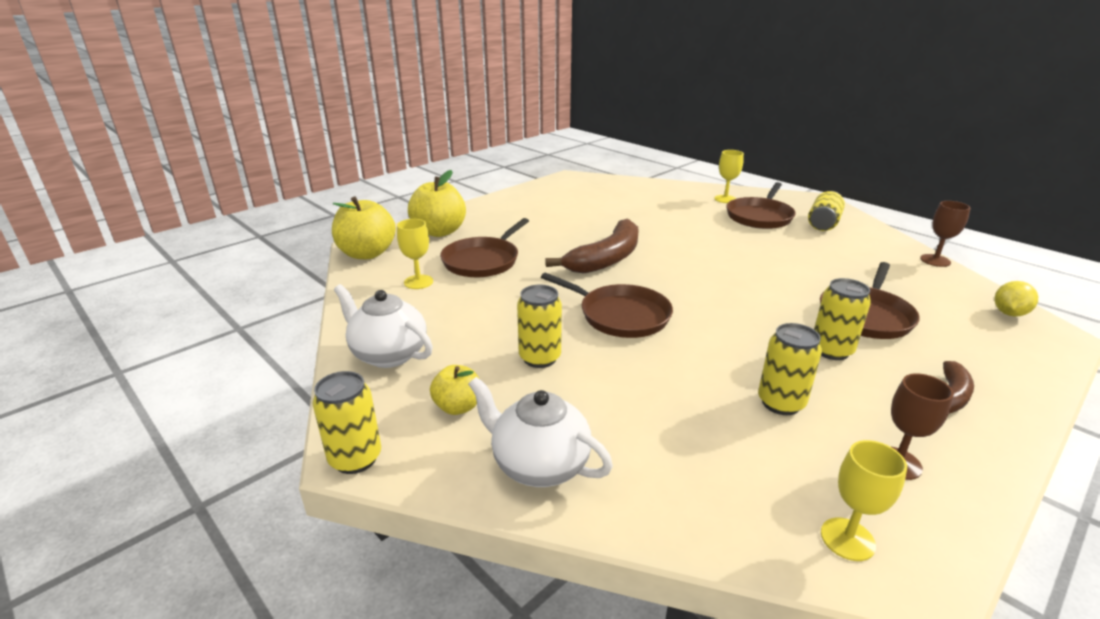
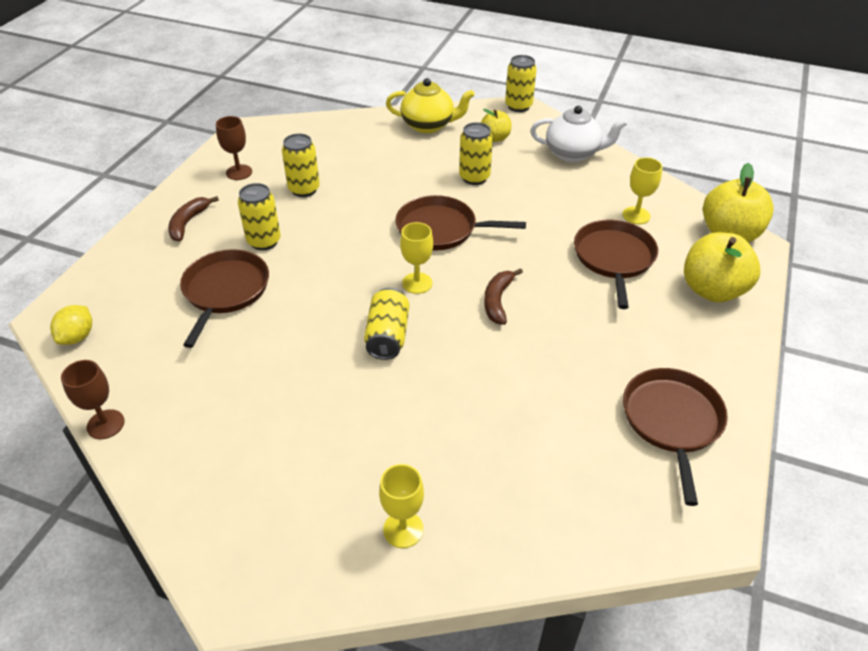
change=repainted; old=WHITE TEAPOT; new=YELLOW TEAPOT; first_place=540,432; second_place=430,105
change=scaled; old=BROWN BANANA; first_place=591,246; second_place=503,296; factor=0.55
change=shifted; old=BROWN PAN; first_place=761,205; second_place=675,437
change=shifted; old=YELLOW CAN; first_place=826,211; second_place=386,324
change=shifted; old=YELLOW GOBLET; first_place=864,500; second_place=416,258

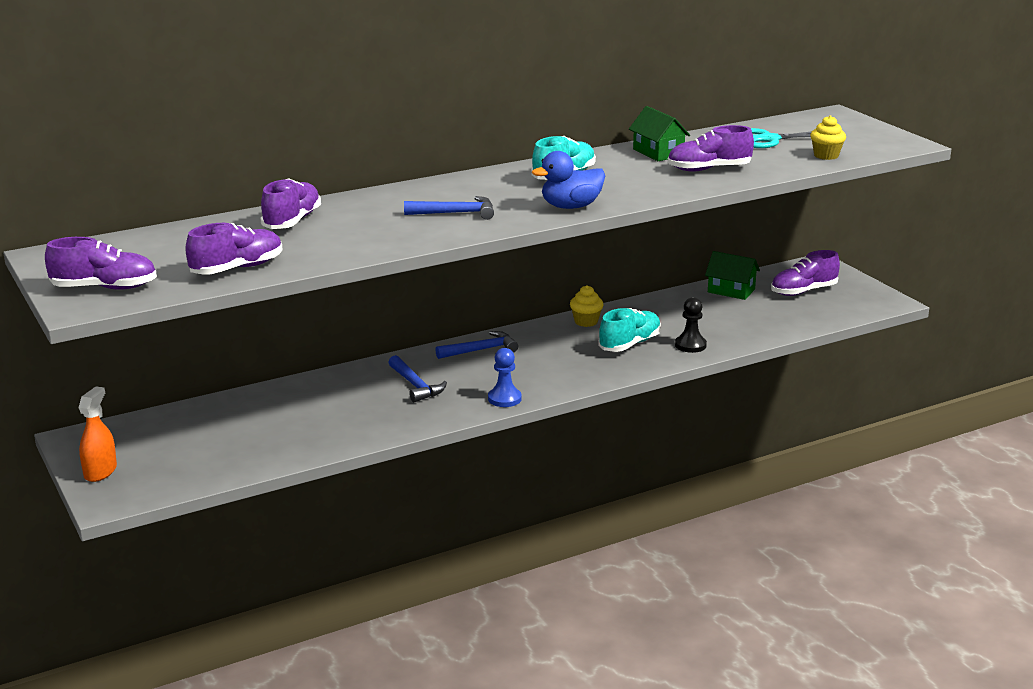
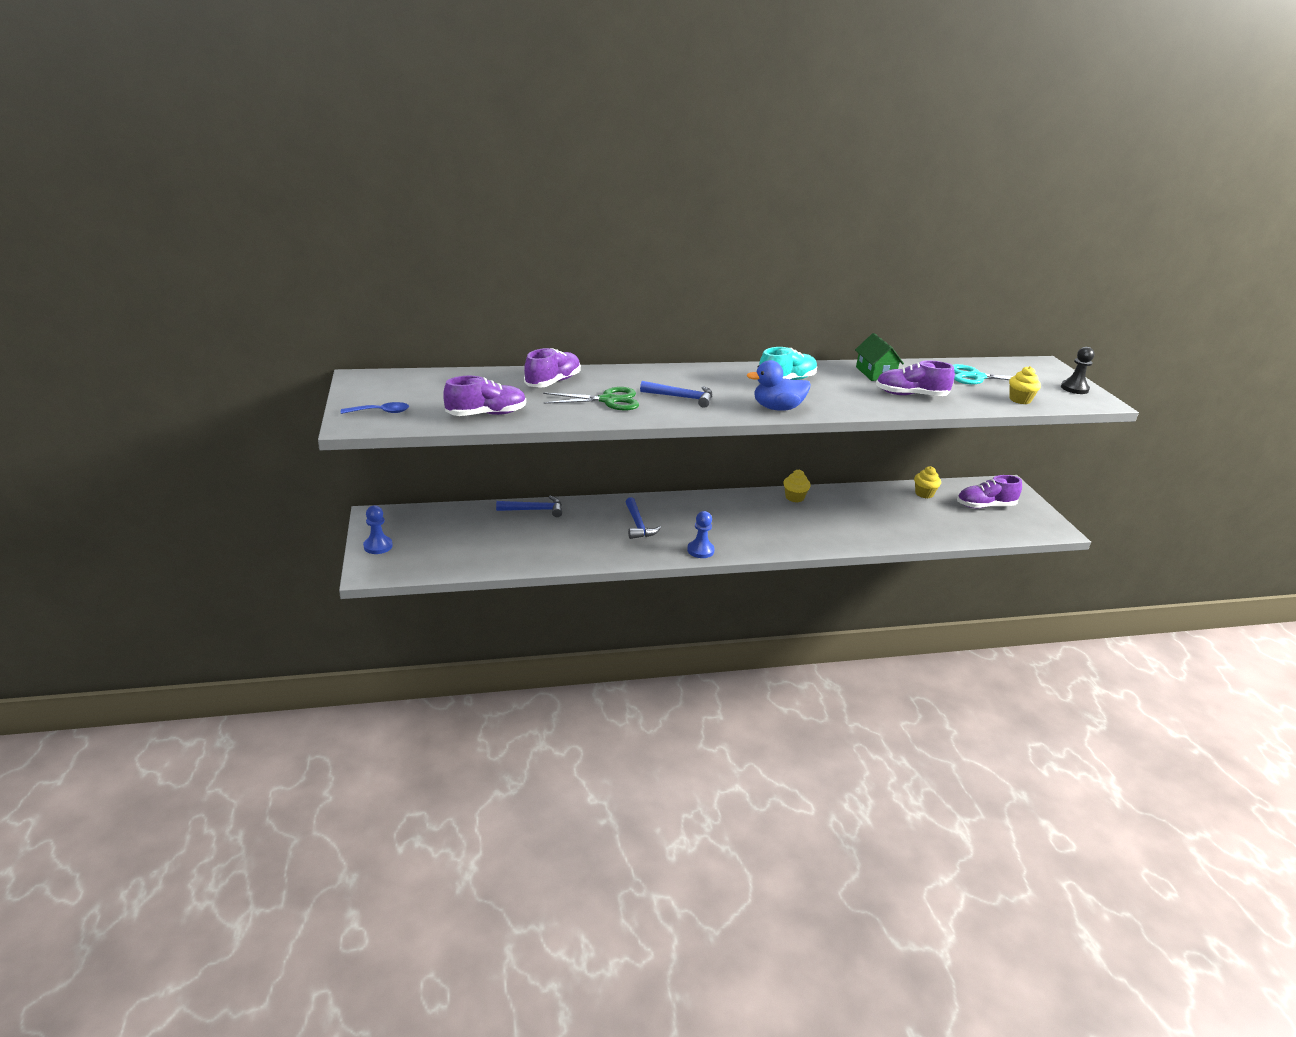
change=swapped; old=PURPLE SHOE; new=BLUE SPOON; first_place=101,263; second_place=375,408
change=swapped; old=ORANGE SPRAY BOTTLE; new=BLUE PAWN; first_place=98,434; second_place=378,530
change=shifted; old=BLUE HAMMER; first_place=476,345; second_place=529,506
change=gone; old=TURQUOISE SHOE; first_place=629,330
change=shifted; old=BLACK PAWN; first_place=691,325; second_place=1077,370
change=swapped; old=GREEN HOUSE; new=YELLOW CUPCAKE; first_place=732,275; second_place=927,482
change=new; new=GREEN SCISSORS; second_place=591,398

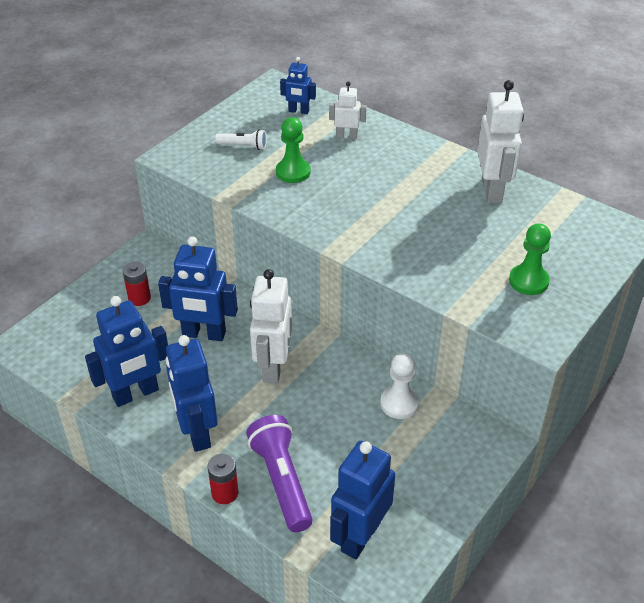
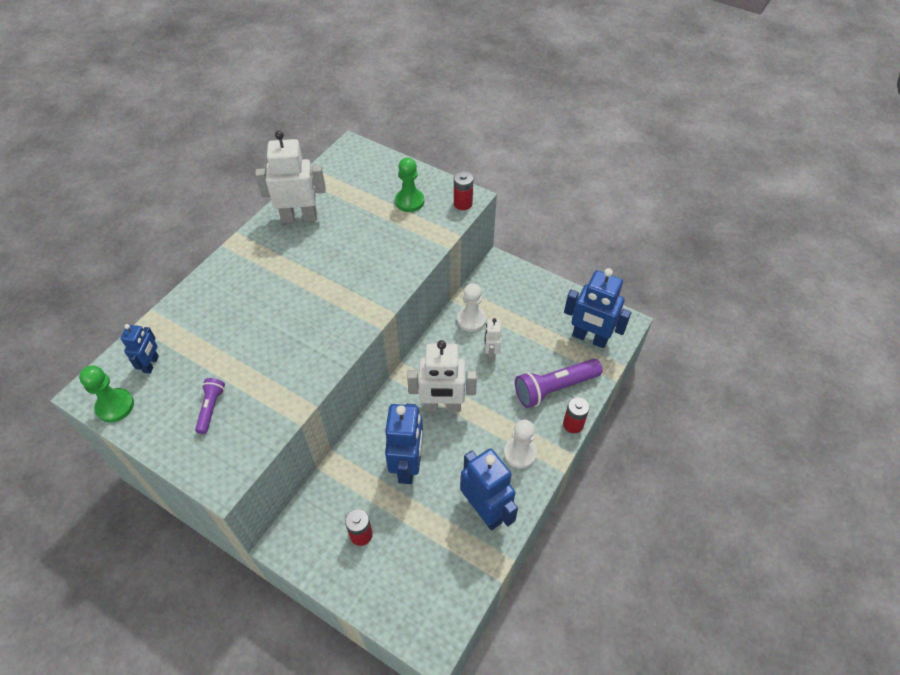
change=swapped; old=BLUE ROBOT; new=WHITE PAWN; first_place=192,393; second_place=520,444
change=repainted; old=WHITE FLASHLIGHT; new=PURPLE FLASHLIGHT; first_place=241,139; second_place=210,406
change=shifted; old=GREEN PAWN; first_place=293,150; second_place=106,394
change=shifted; old=WHITE ROBOT; first_place=348,110; second_place=493,339
change=new; new=RED BATTERY; second_place=463,190

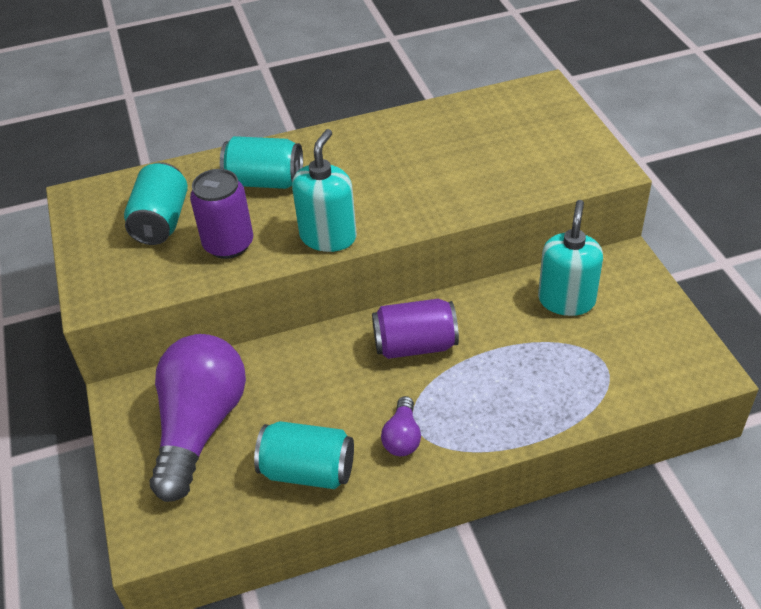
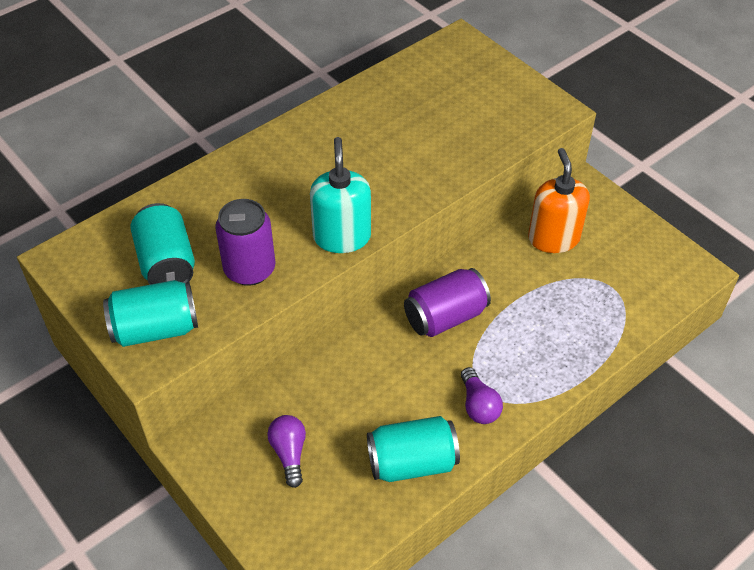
change=scaled; old=PURPLE LIGHT BULB; first_place=197,418; second_place=286,451; factor=0.44
change=shifted; old=TURQUOISE CAN; first_place=261,162; second_place=150,313
change=repainted; old=TURQUOISE SOAP DISPENSER; new=ORANGE SOAP DISPENSER; first_place=570,258; second_place=559,200

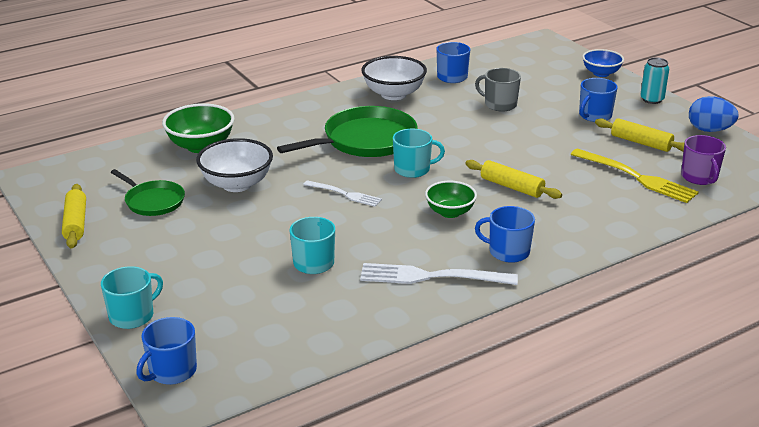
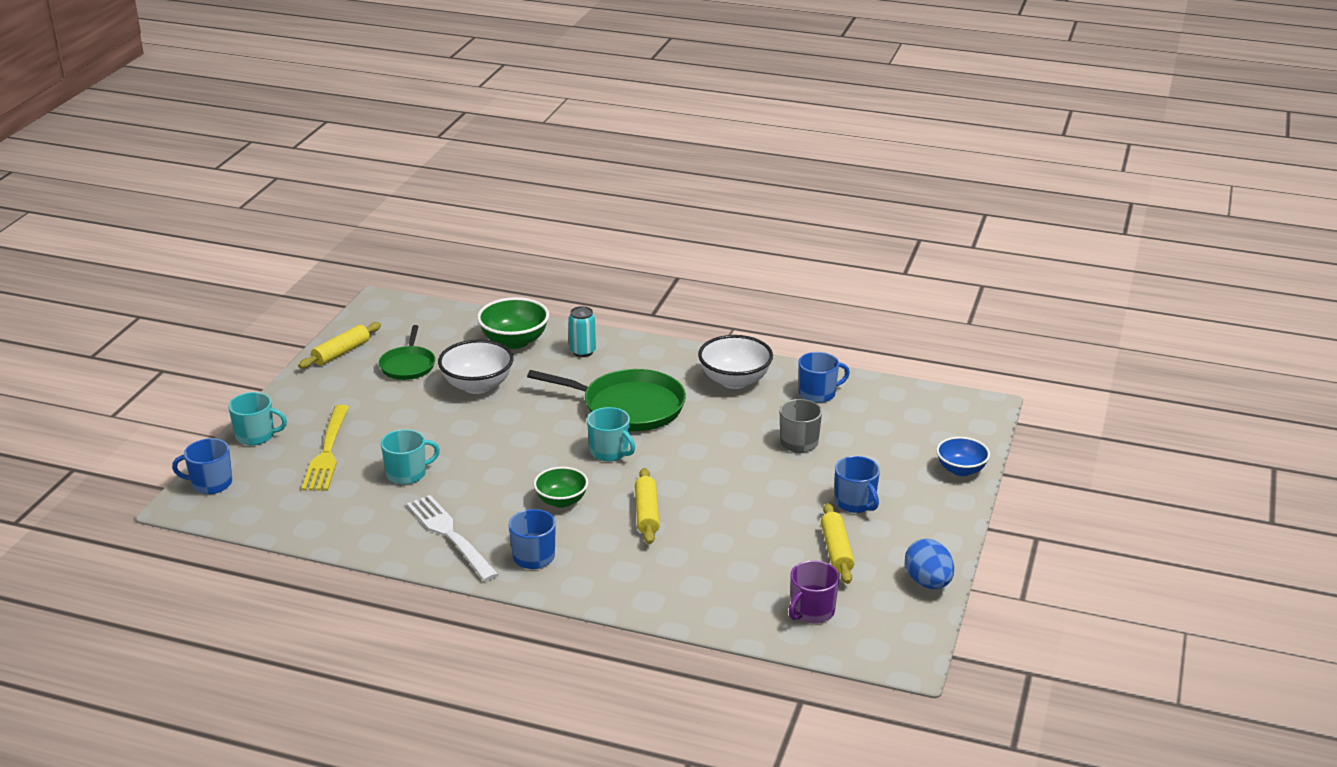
change=gone; old=WHITE FORK; first_place=342,193
change=shifted; old=YELLOW FORK; first_place=634,175; second_place=325,448
change=rotated; old=BLUE MUG; first_place=598,100; second_place=857,484; degrees=-120
change=shifted; old=TURQUOISE CAN; first_place=654,80; second_place=582,331

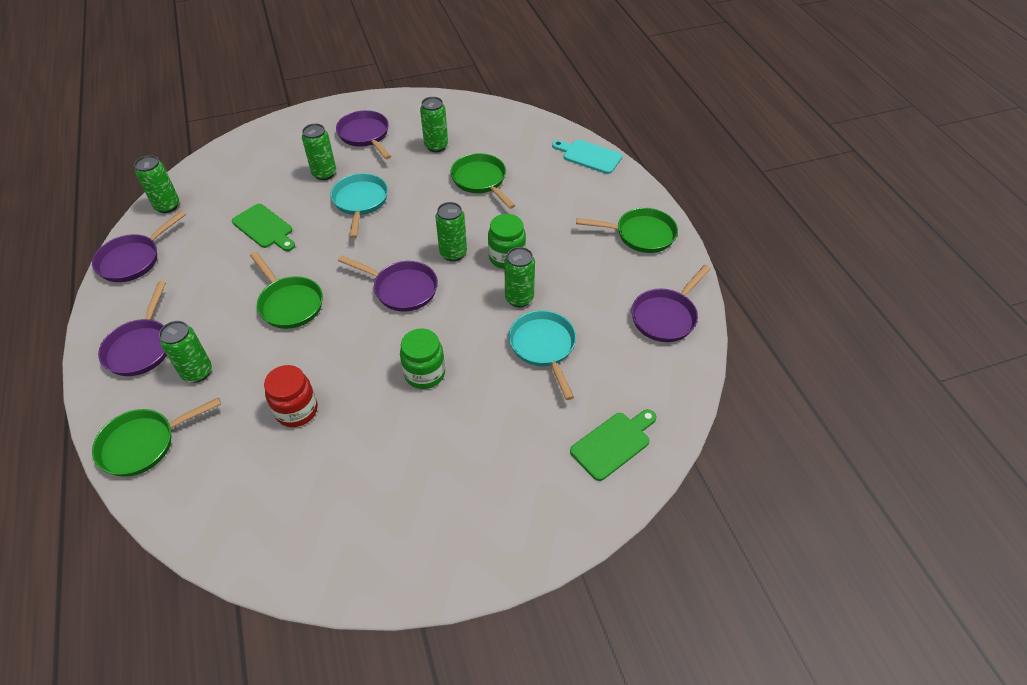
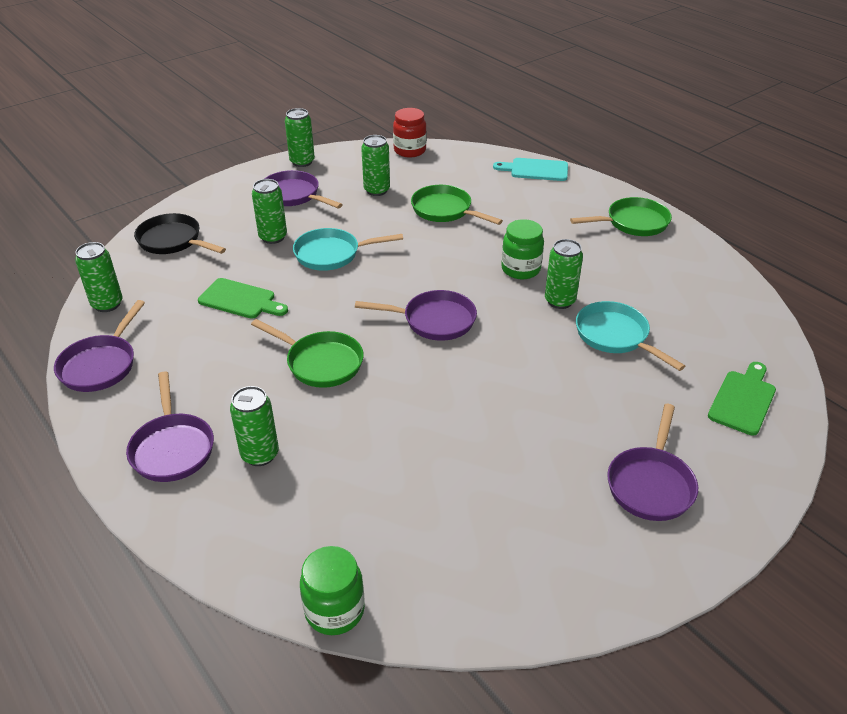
change=gone; old=GREEN PAN; first_place=156,437
change=shifted; old=RED JAR; first_place=291,396; second_place=410,133
change=rotated; old=TURQUOISE PAN; first_place=359,206; second_place=348,249; degrees=-75
change=shifted; old=GREEN JAR; first_place=422,358; second_place=332,590
change=shifted; old=GREEN CAN; first_place=451,231; second_place=300,137
change=shifted; old=PURPLE PAN; first_place=671,303; second_place=652,462
change=new; new=BLACK PAN; second_place=180,233

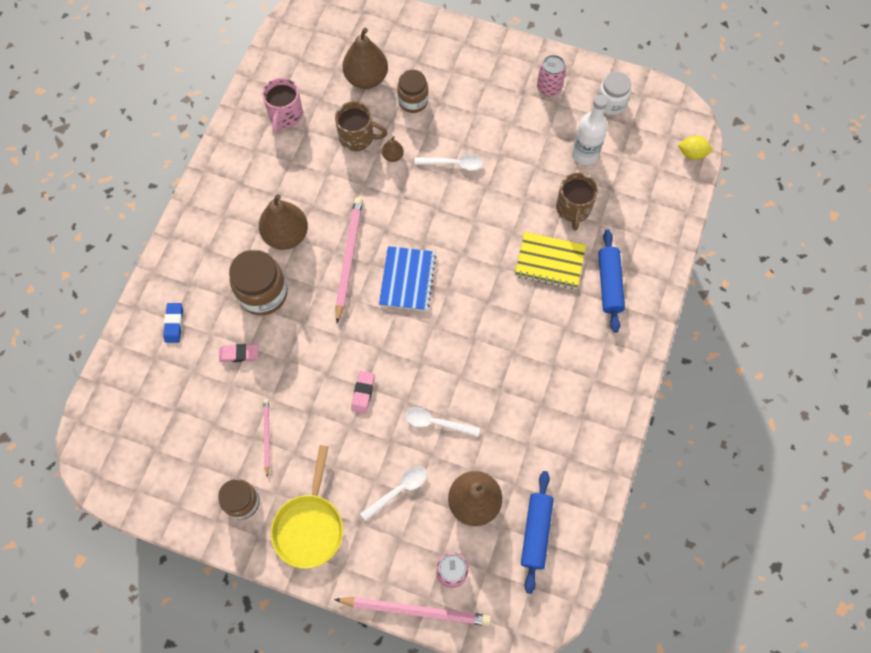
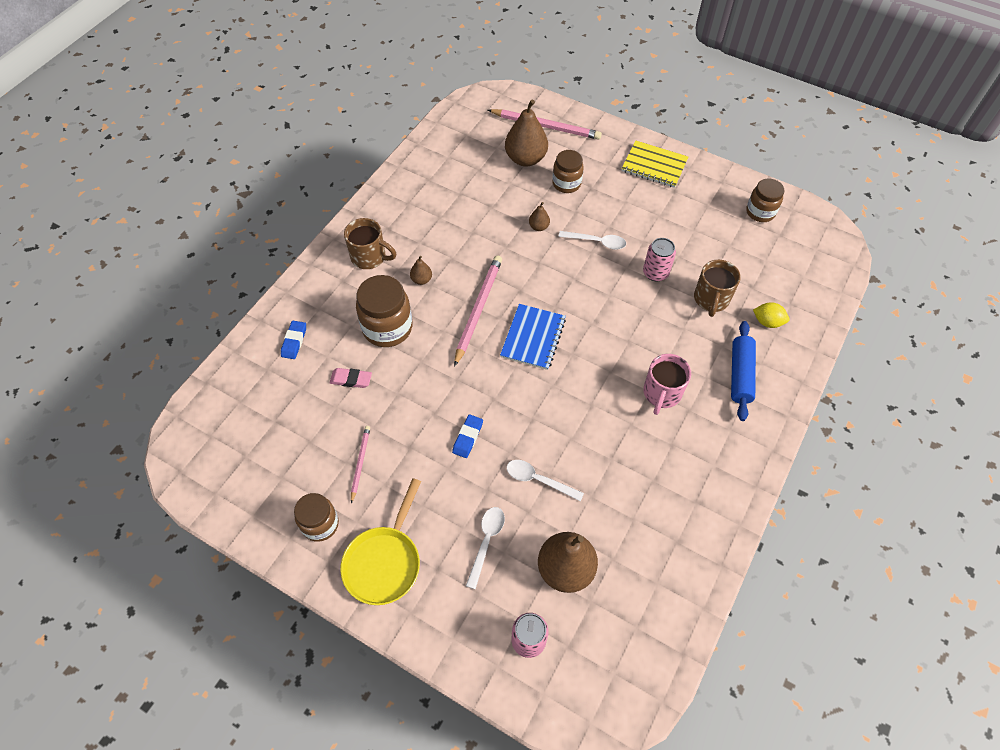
change=scaled; old=BROWN PEAR; first_place=283,222; second_place=421,270; factor=0.46
change=shifted; old=PINK MUG; first_place=282,105; second_place=667,384
change=shifted; old=PINK PENCIL; first_place=412,611; second_place=545,124
change=shifted; old=BROWN MUG; first_place=361,126; second_place=370,243
change=repainted; old=PINK ERASER; new=BLUE ERASER; first_place=363,392; second_place=467,436
change=rotated; old=WHITE SPOON; first_place=393,493; second_place=485,548; degrees=-45
change=shifted; old=YELLOW NOTEBOOK; first_place=550,260; second_place=655,164
change=gone; old=BLUE ROLLING PIN; first_place=537,532
change=shifted; old=PINK CAN; first_place=551,75; second_place=659,259
change=gone; old=WHITE BOTTLE; first_place=590,130
change=repainted; old=WHITE JAR; new=BROWN JAR; first_place=614,93; second_place=765,200
change=shifted; old=YELLOW LEMON; first_place=695,148; second_place=771,315

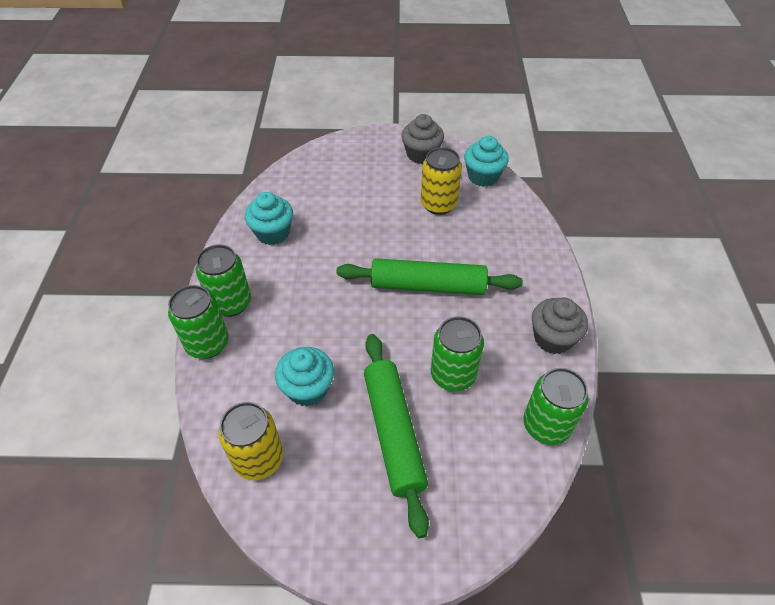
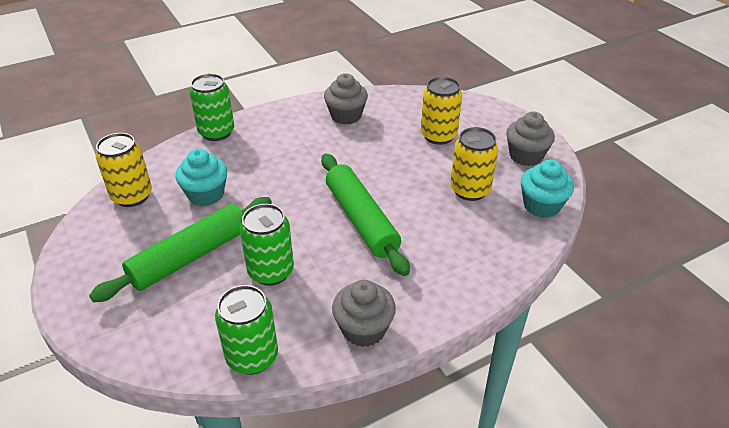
change=gone; old=GREEN CAN; first_place=223,280
change=repainted; old=TURQUOISE CUPCAKE; new=GREY CUPCAKE; first_place=269,218; second_place=346,99
change=new; new=YELLOW CAN; second_place=441,111

